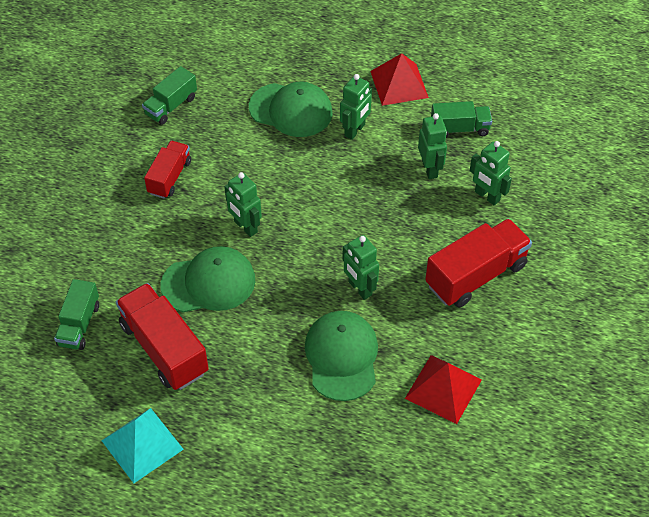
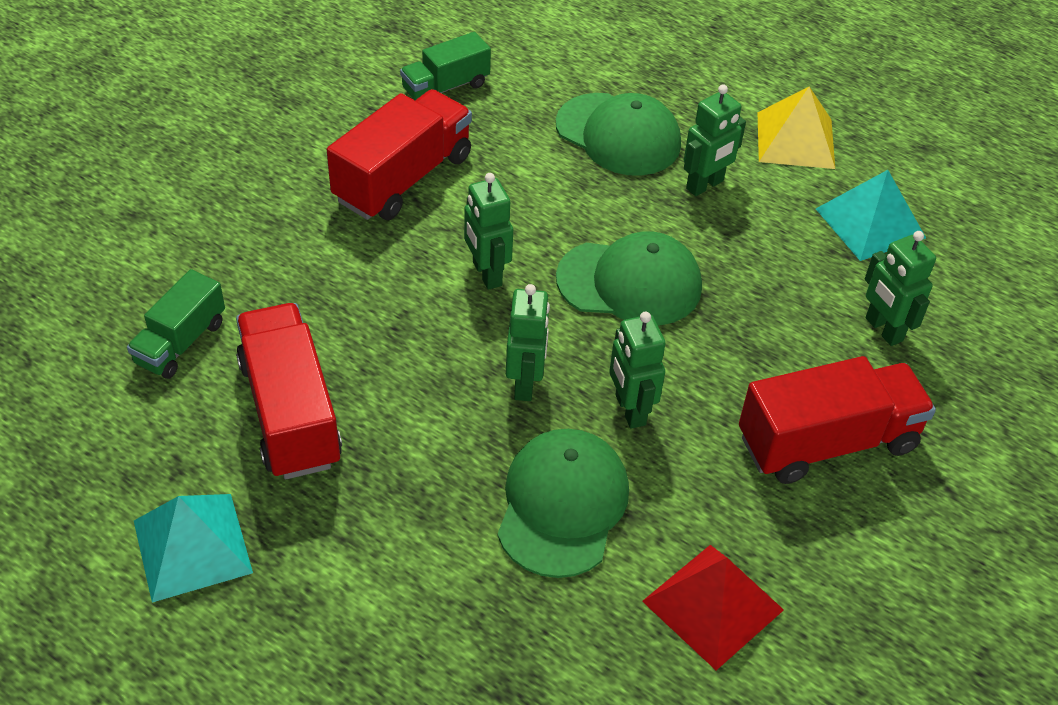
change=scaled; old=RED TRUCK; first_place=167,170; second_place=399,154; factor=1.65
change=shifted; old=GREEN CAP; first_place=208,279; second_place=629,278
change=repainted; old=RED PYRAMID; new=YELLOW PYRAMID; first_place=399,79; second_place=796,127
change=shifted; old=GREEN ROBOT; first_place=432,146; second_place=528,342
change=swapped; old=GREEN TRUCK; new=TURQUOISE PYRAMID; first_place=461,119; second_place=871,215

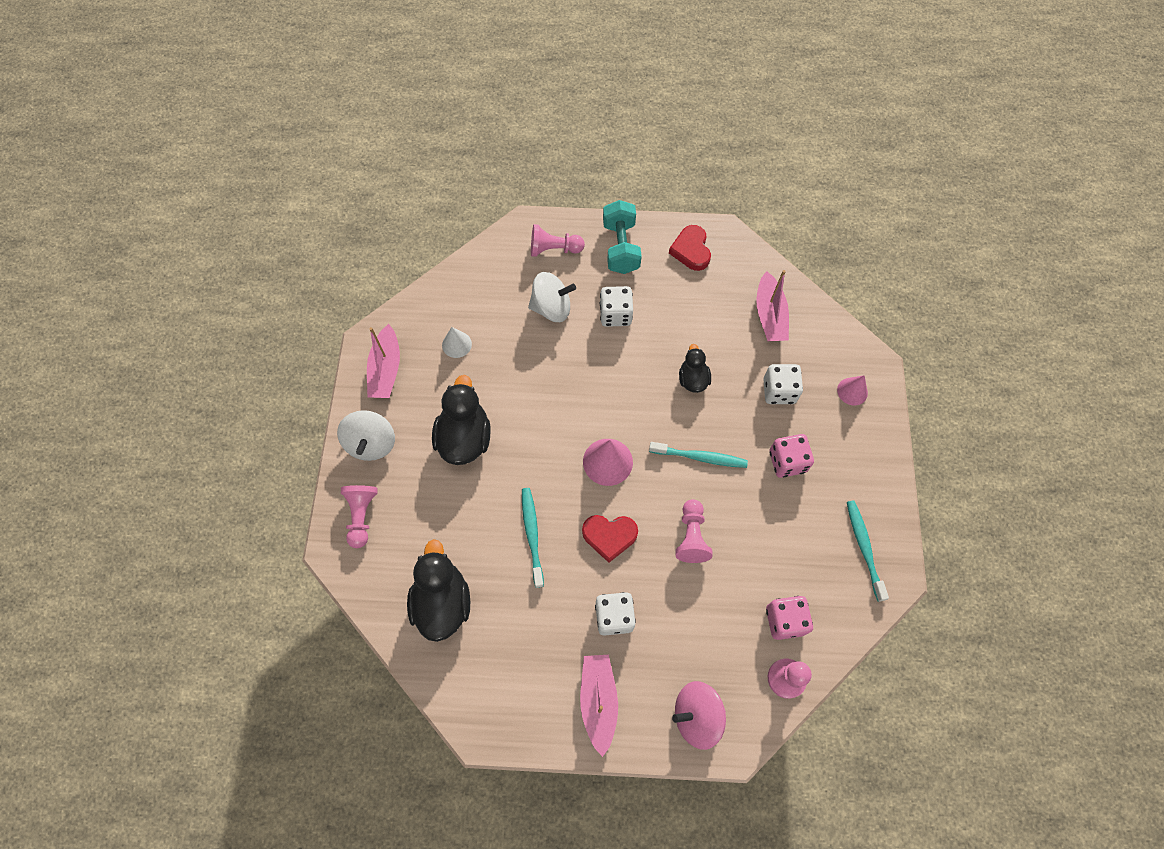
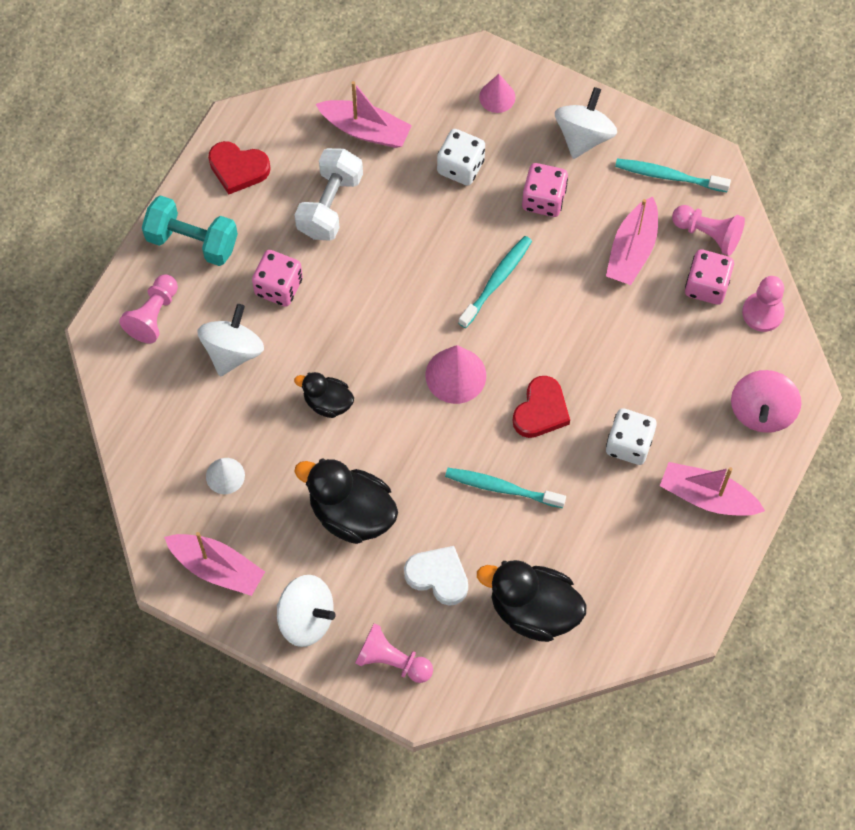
change=repainted; old=WHITE DICE; new=PINK DICE; first_place=616,306; second_place=277,278
change=shifted; old=PINK PAWN; first_place=694,531; second_place=708,230
change=shifted; old=BLACK DUCK; first_place=695,368; second_place=324,395
change=new; new=WHITE DUMBBELL; second_place=329,194
change=new; new=WHITE HEART; second_place=436,576
change=new; new=WHITE SPINNING TOP; second_place=586,123
change=new; new=PINK BOAT; second_place=632,241

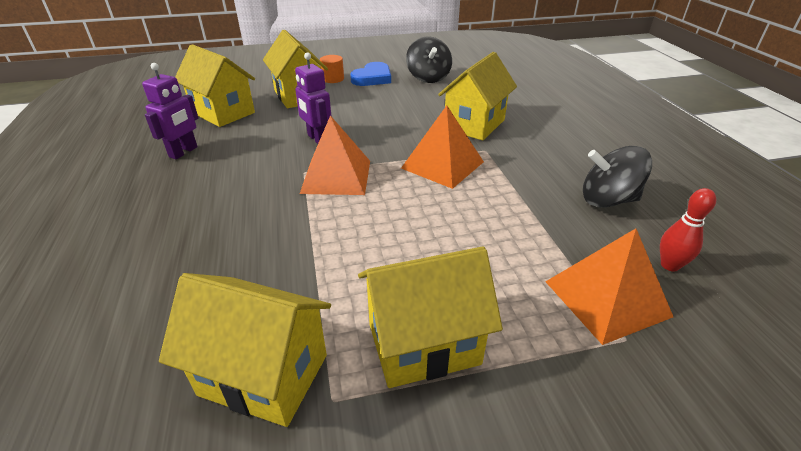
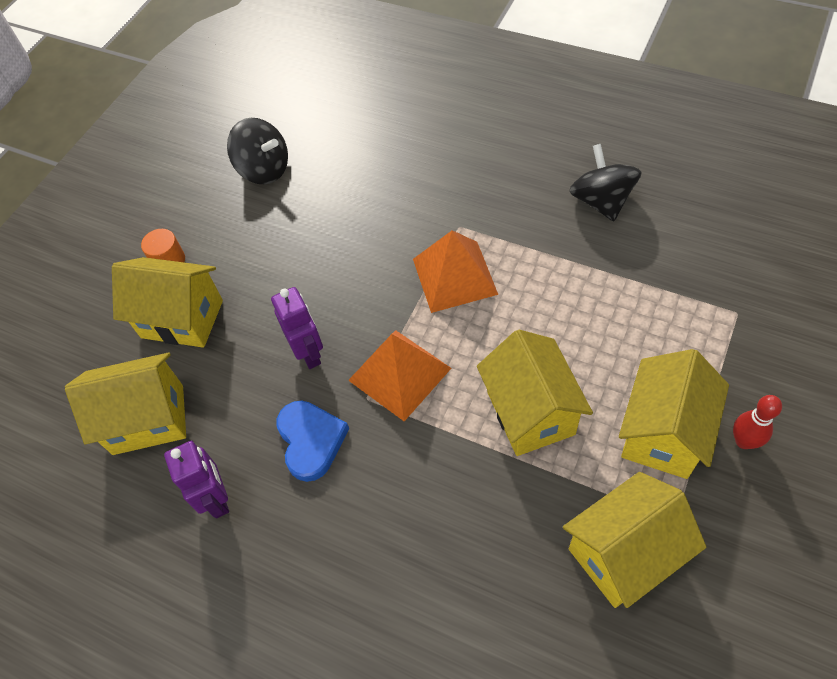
change=rotated; old=PURPLE ROBOT; first_place=313,98; second_place=297,328; degrees=-120
change=shifted; old=BLUE HEART; first_place=370,74; second_place=313,441
change=shifted; old=YELLOW HOUSE; first_place=477,96; second_place=535,393
change=gone; old=ORANGE PYRAMID; first_place=609,286
change=rotated; old=BLACK SPINNING TOP; first_place=617,177; second_place=605,182; degrees=120
change=shifted; old=RED BOWLING PIN; first_place=688,230; second_place=757,422

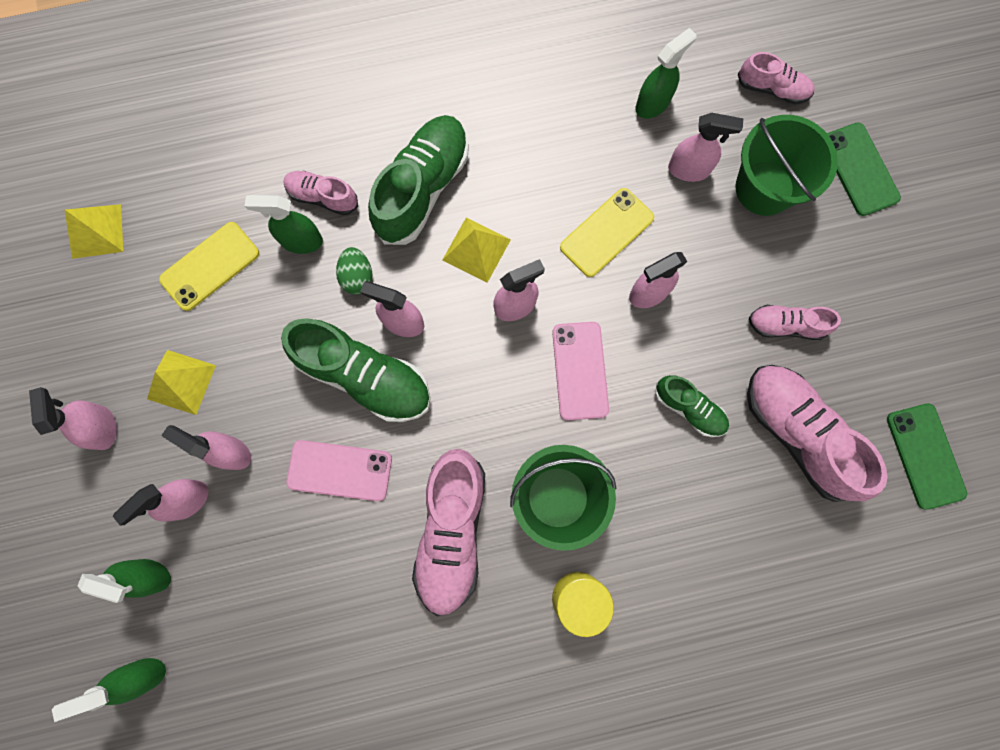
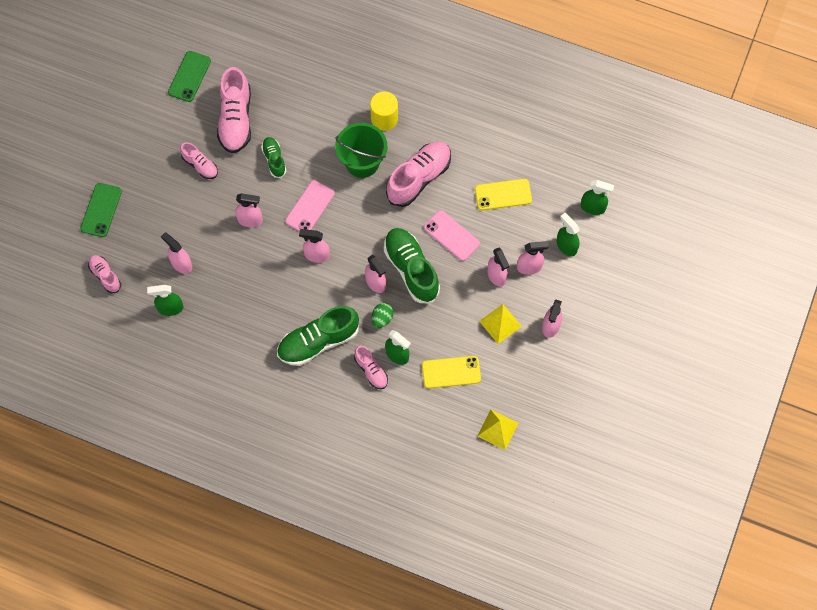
change=gone; old=YELLOW PYRAMID; first_place=476,250
change=shifted; old=YELLOW PHONE; first_place=607,232; second_place=503,194
change=gone; old=GREEN BUCKET; first_place=787,165

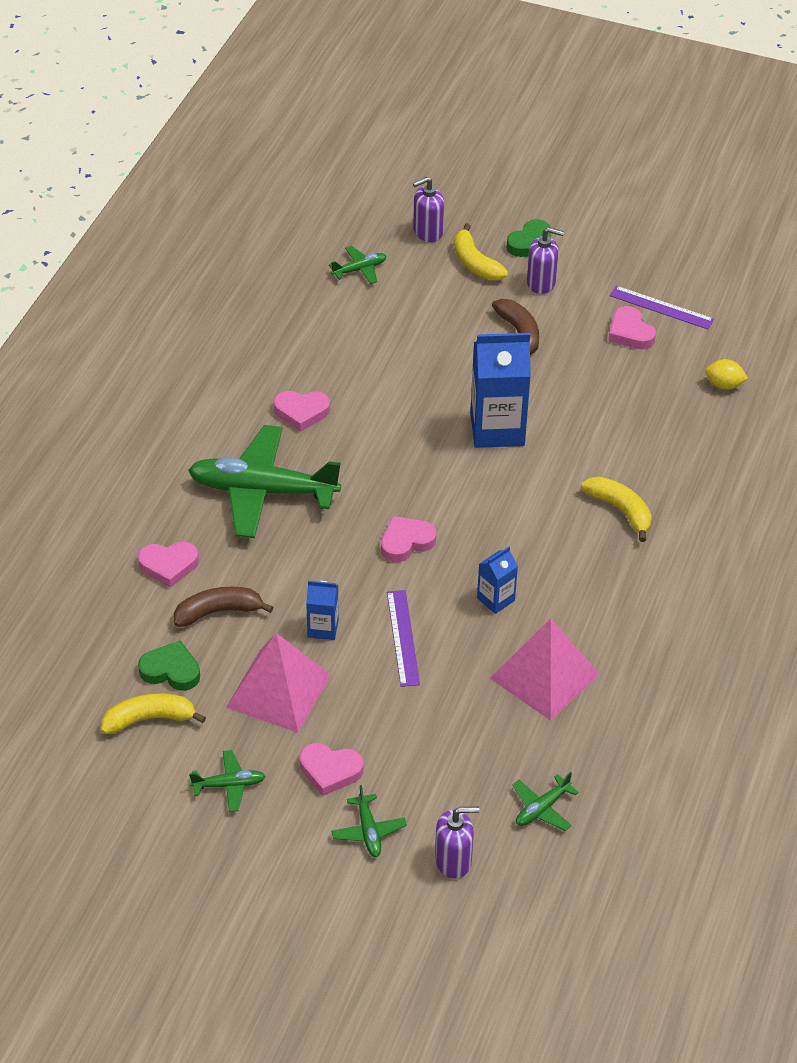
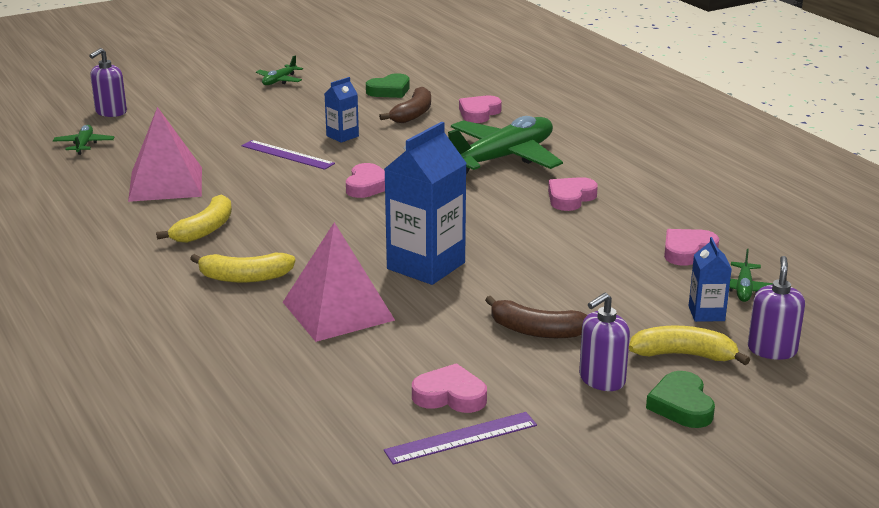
change=shifted; old=YELLOW BANANA; first_place=153,713; second_place=194,218
change=shifted; old=PINK PYRAMID; first_place=278,683; second_place=339,282
change=shifted; old=PINK HEART; first_place=332,769; second_place=691,247
change=gone; old=GREEN PLANE; first_place=369,821
change=shifted; old=BLUE CARTON; first_place=497,580; second_place=710,279
change=gone; old=YELLOW LEMON; first_place=726,374

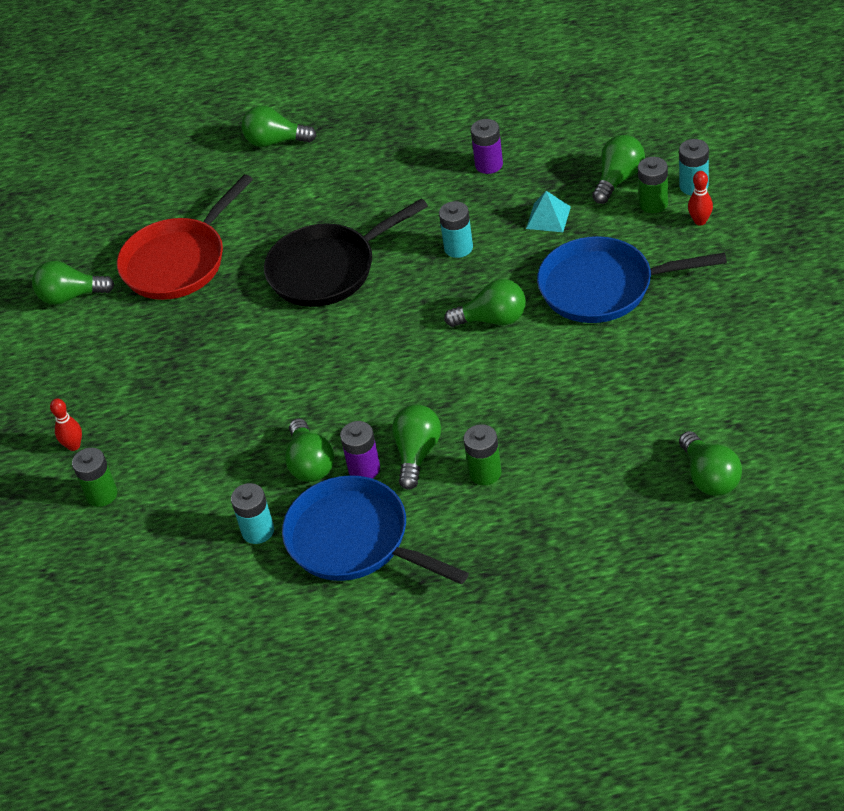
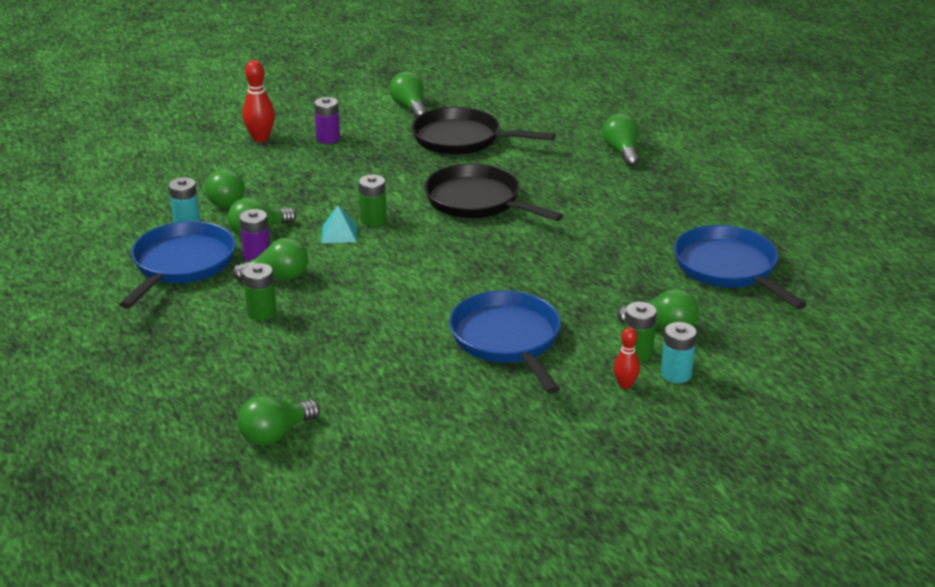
change=scaled; old=RED BOWLING PIN; first_place=66,424; second_place=258,101; factor=1.62
change=shifted; old=GREEN BATTERY; first_place=95,477; second_place=372,200
change=repainted; old=RED PAN; new=BLACK PAN; first_place=185,237; second_place=483,131
change=gone; old=TURQUOISE BATTERY; first_place=456,229
change=shifted; old=GREEN LIGHT BULB; first_place=485,303; second_place=225,188
change=shifted; old=PURPLE BATTERY; first_place=487,146; second_place=327,120
change=shifted; old=TURQUOISE PYRAMID; first_place=548,211; second_place=339,224
change=new; new=BLUE PAN; second_place=740,267

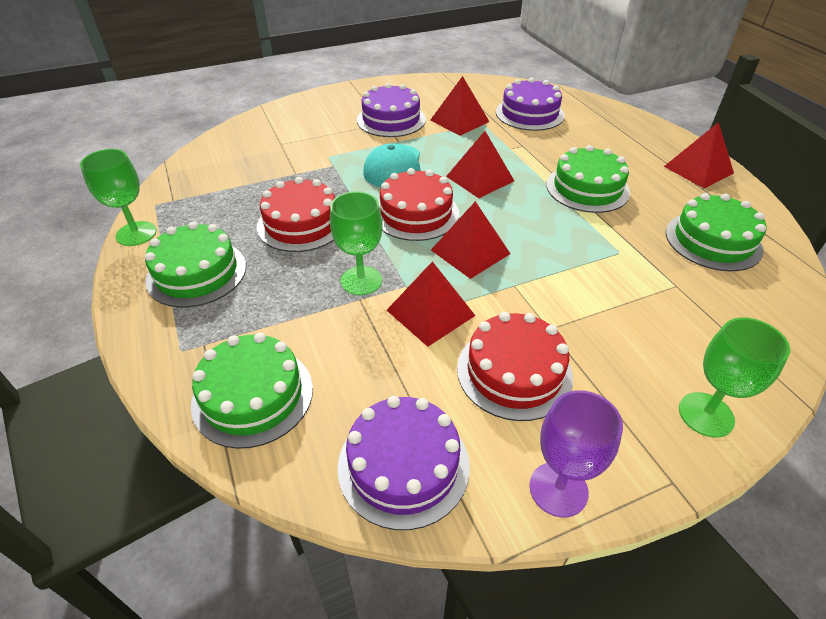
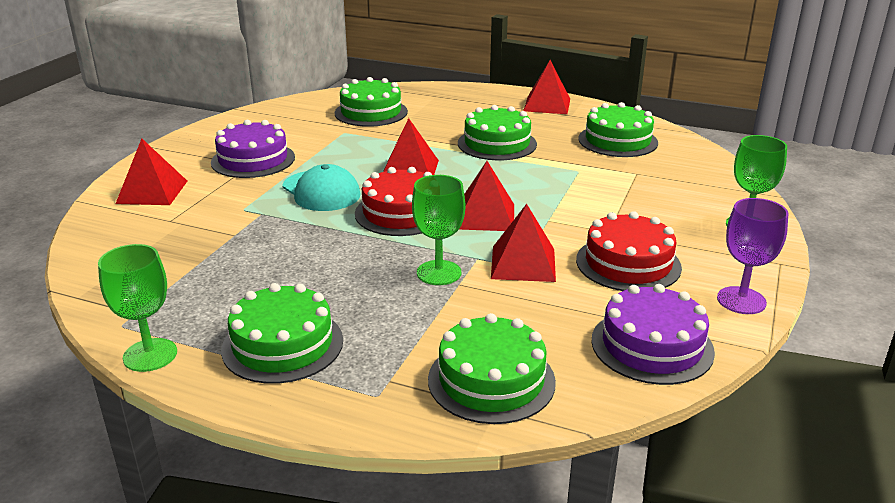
change=gone; old=RED CAKE; first_place=296,214
change=shifted; old=RED PYRAMID; first_place=459,106; second_place=151,171
change=repainted; old=PURPLE CAKE; new=GREEN CAKE; first_place=530,104; second_place=371,102

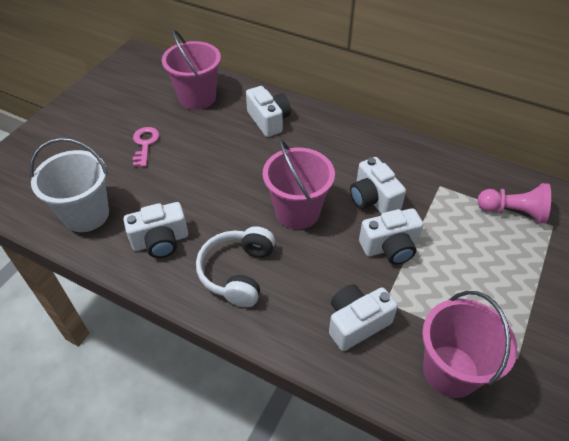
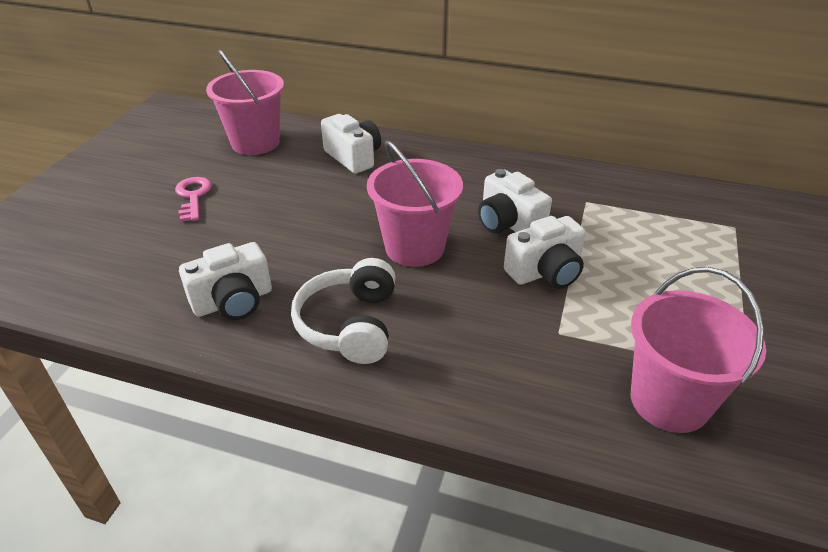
change=gone; old=WHITE BUCKET; first_place=69,185
change=gone; old=WHITE CAMERA; first_place=363,317
change=gone; old=PINK PAWN; first_place=514,203

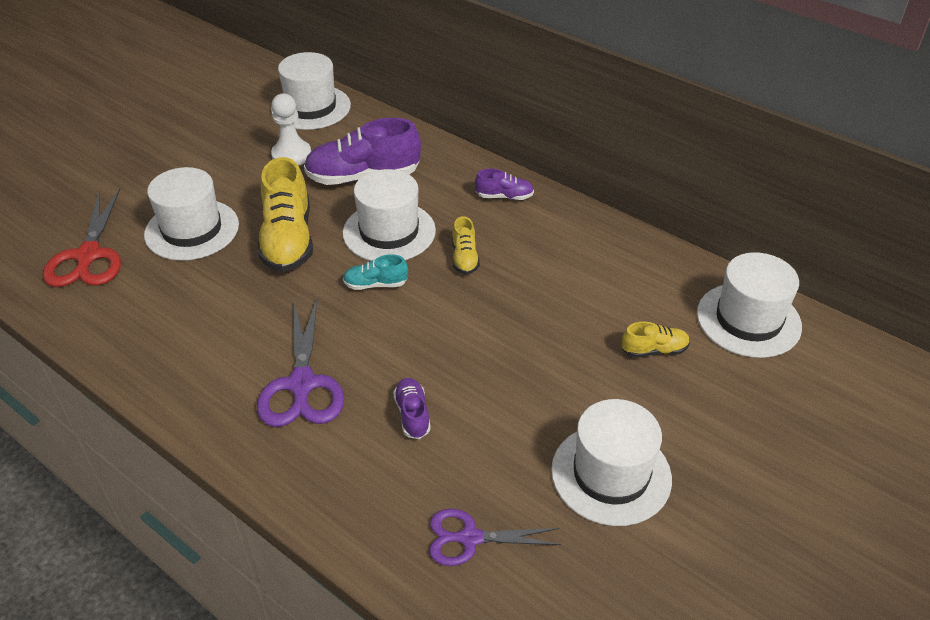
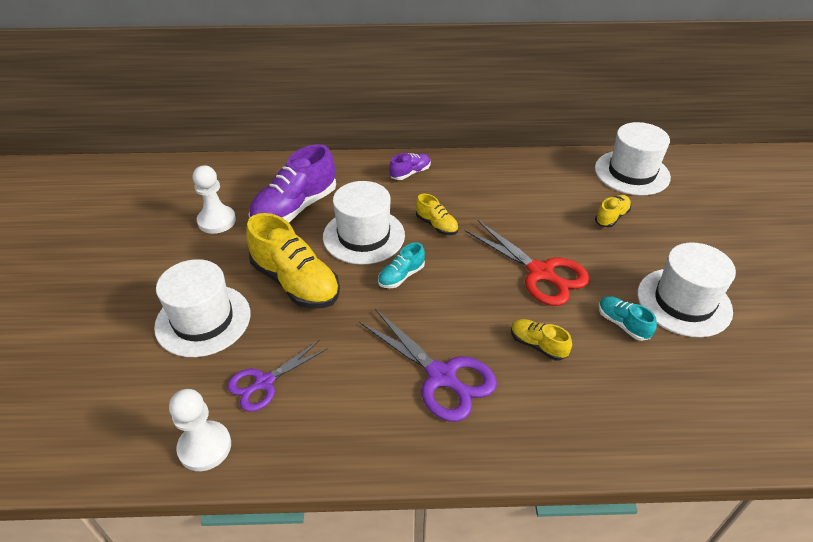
change=shifted; old=RED SCISSORS; first_place=81,237; second_place=527,263
change=gone; old=WHITE HAT; first_place=311,91
change=repainted; old=PURPLE SHOE; new=YELLOW SHOE; first_place=412,408; second_place=541,340
change=shifted; old=PURPLE SCISSORS; first_place=495,537; second_place=277,376
change=new; new=WHITE PAWN; second_place=200,430
change=new; new=TURQUOISE SHOE; second_place=628,318

